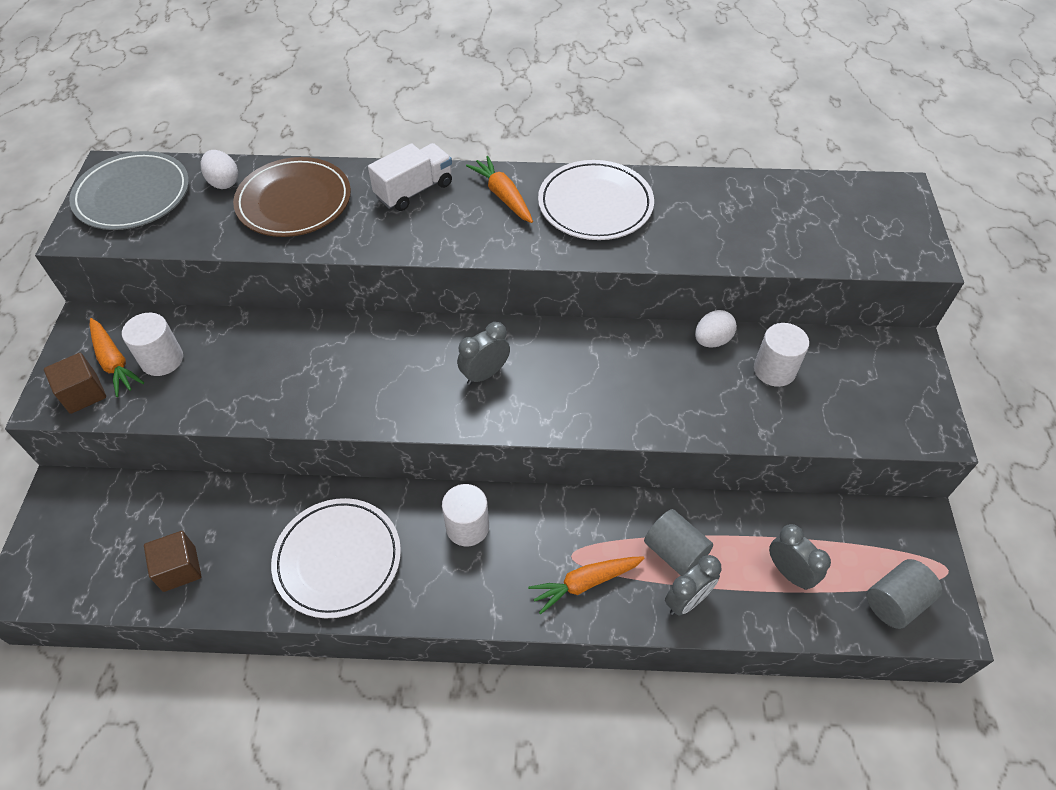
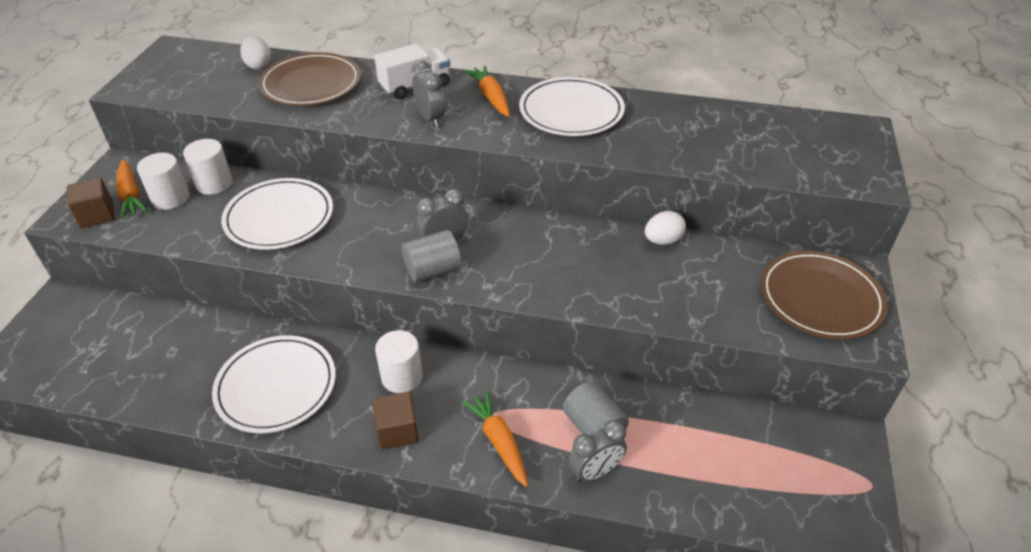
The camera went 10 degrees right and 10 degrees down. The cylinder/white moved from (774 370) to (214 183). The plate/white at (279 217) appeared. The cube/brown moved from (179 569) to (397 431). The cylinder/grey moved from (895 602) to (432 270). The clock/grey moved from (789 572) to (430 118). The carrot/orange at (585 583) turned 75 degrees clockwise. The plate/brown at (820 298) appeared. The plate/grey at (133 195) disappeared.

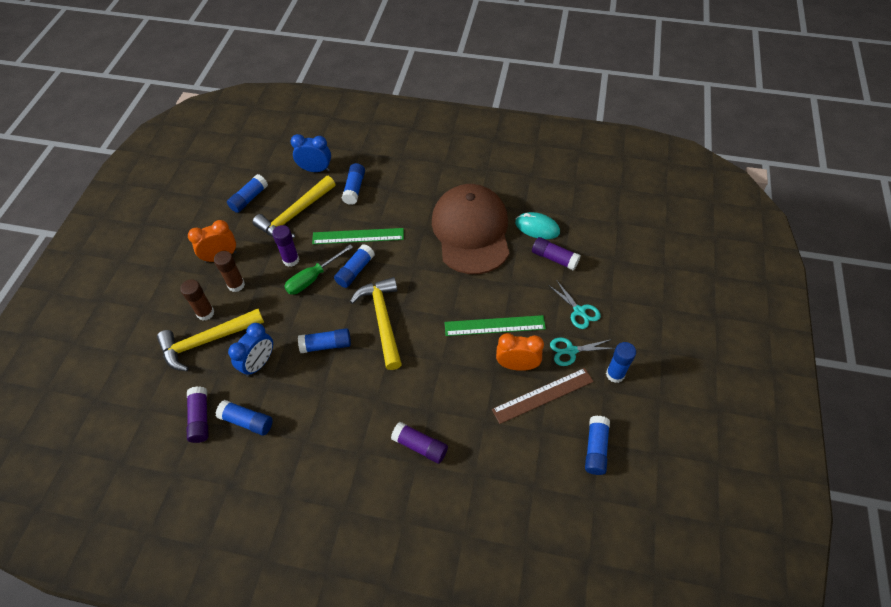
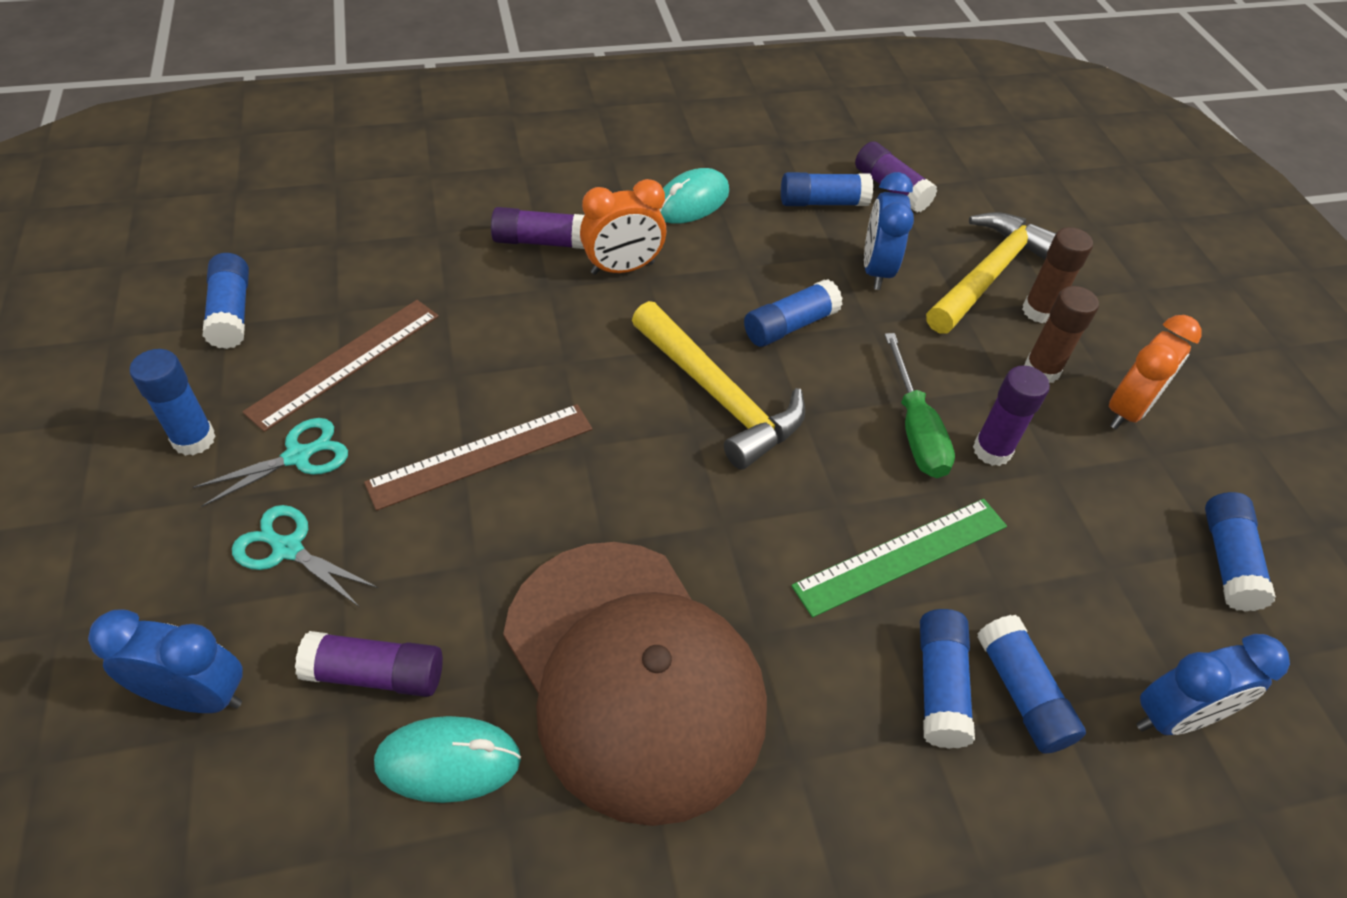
The camera went 150 degrees right and 5 degrees down. The clock/blue at (197 696) appeared. The ruler/green at (494 325) became the ruler/brown at (482 456). The clock/orange moved from (517 365) to (622 268). The mouse/turquoise at (691 202) appeared. The screwdriver/green at (313 278) turned 150 degrees clockwise. The glue stick/blue moved from (355 271) to (939 686). The hammer/yellow at (295 215) disappeared.

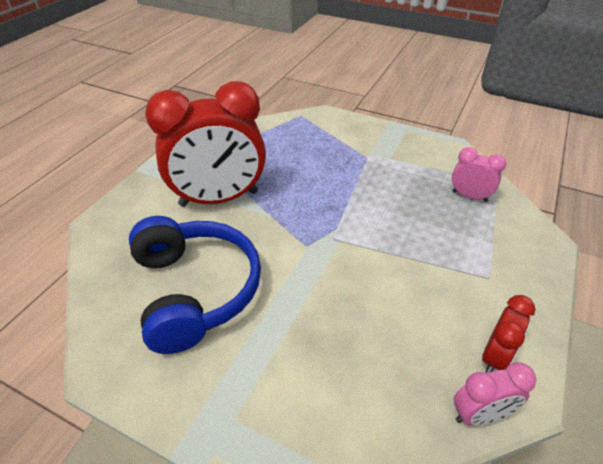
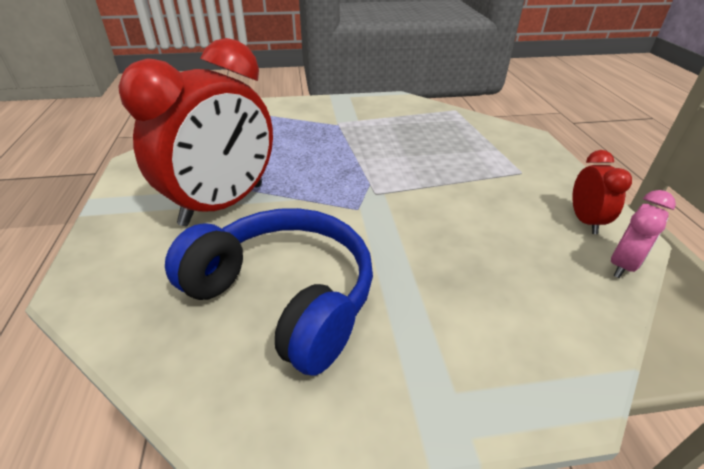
The camera went 35 degrees left and 5 degrees down. The clock/pink at (469 196) disappeared.

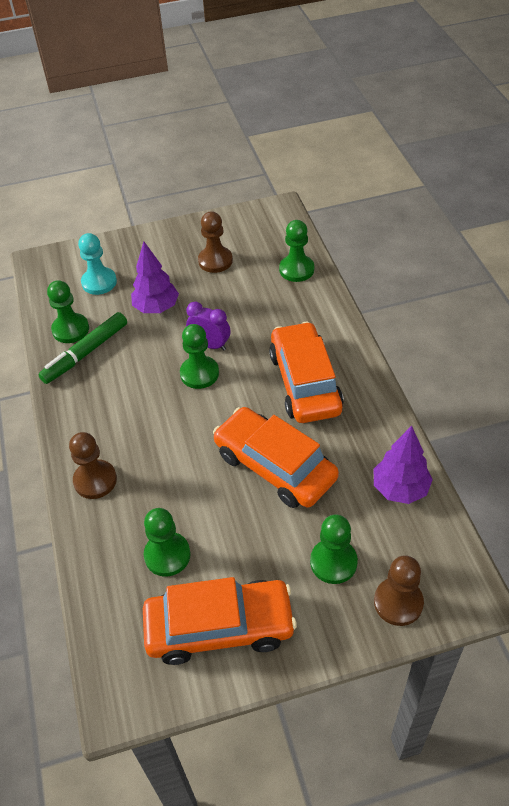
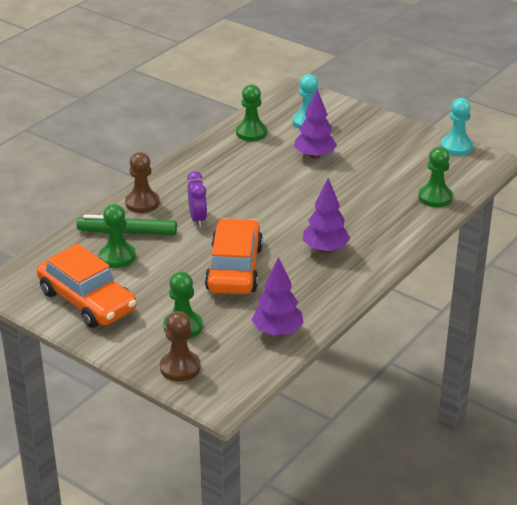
The camera went 50 degrees right and 15 degrees down. The marker/green moved from (85 353) to (127 232). The clock/purple moved from (210 345) to (198 219). The car/orange at (305 382) was replaced by the tree/purple at (325 249). The pawn/turquoise at (456 147) appeared. The pawn/green at (199 373) disappeared. The pawn/brown at (215 261) disappeared.

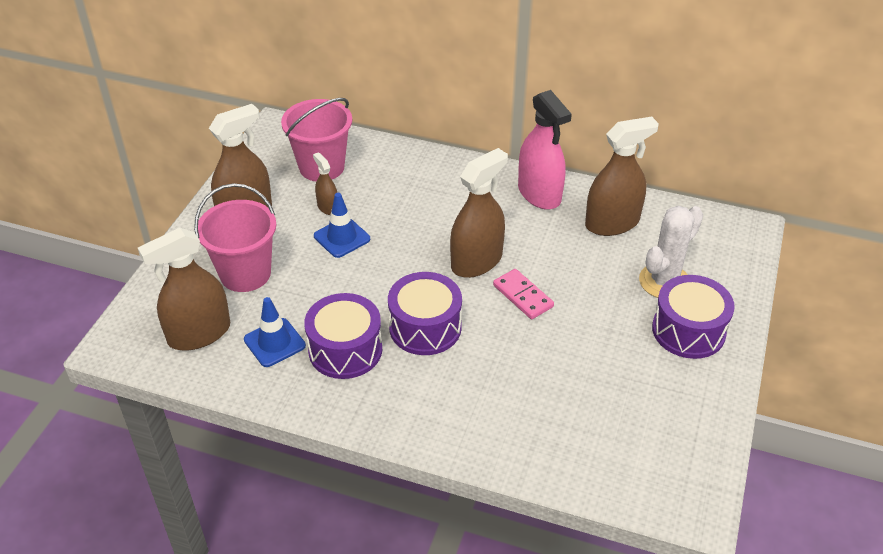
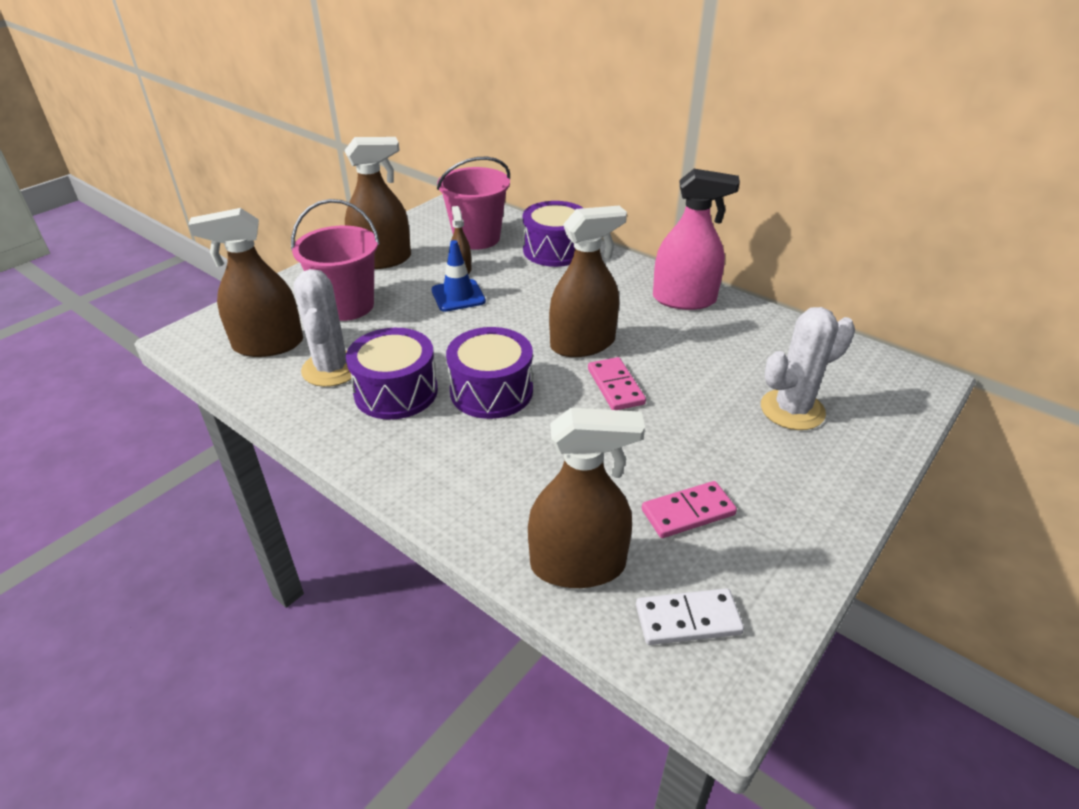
The camera went 20 degrees right and 5 degrees down. The traffic cone/blue at (274 342) was replaced by the cactus/white at (331 369). The drum/purple moved from (688 330) to (555 250). The spray bottle/brown moved from (612 223) to (578 565). The domino/white at (688 620) appeared. The domino/pink at (688 512) appeared. The spray bottle/pink at (539 194) turned 75 degrees counterclockwise.

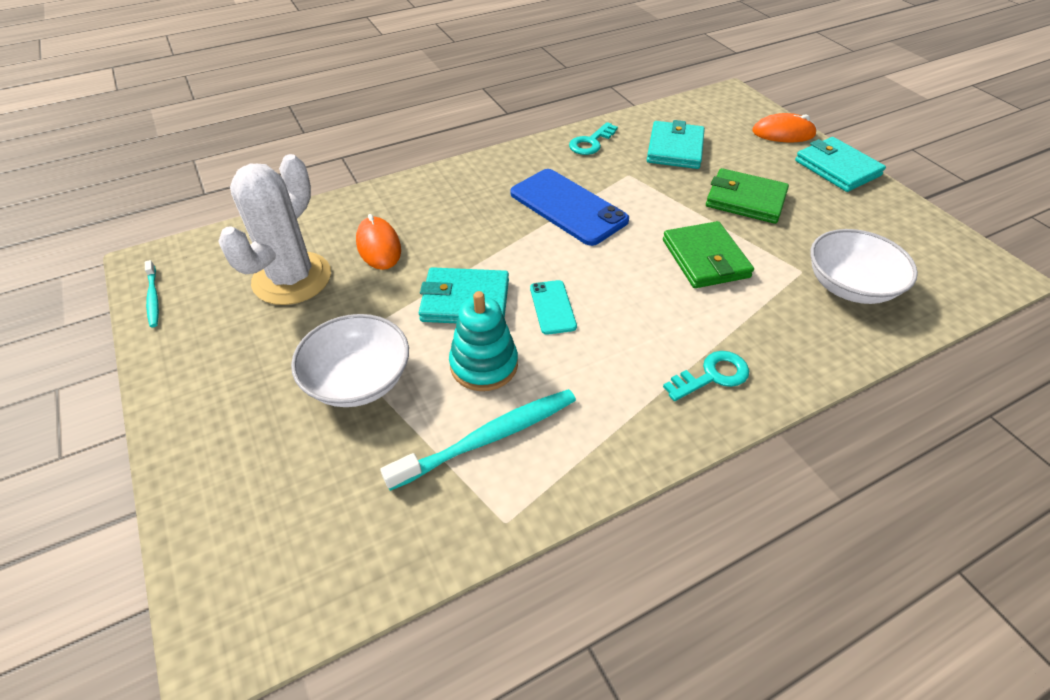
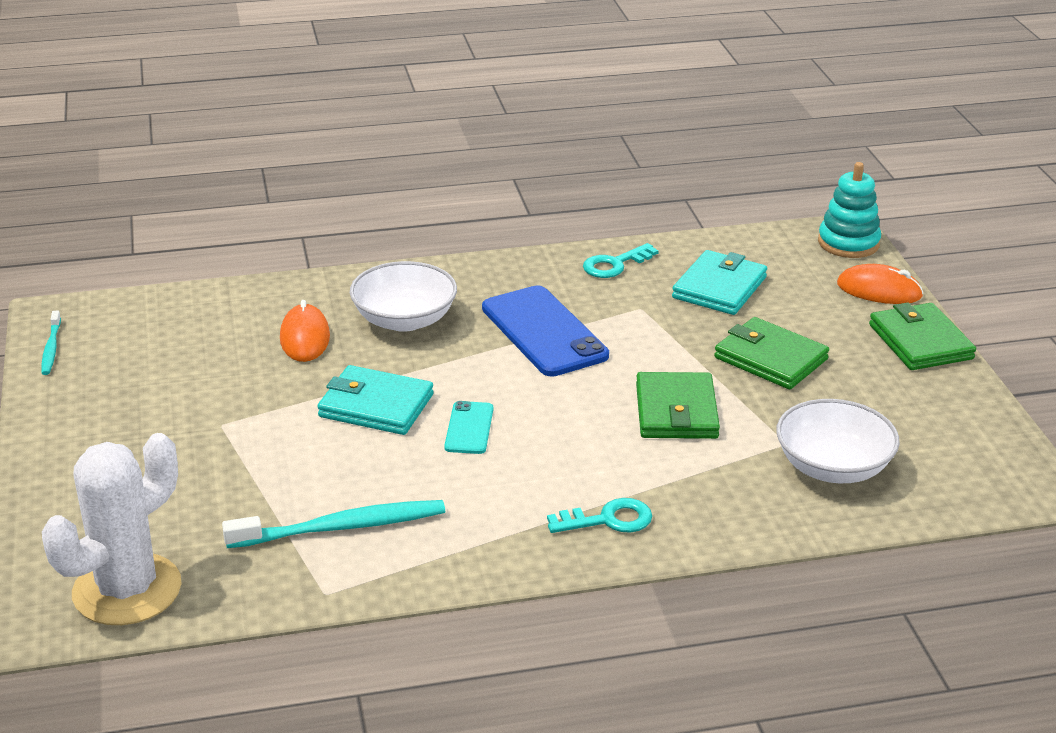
The camera went 15 degrees right and 15 degrees down. The cactus/white moved from (292 278) to (127 590). The bowl/white moved from (358 380) to (404 320). The stacking toy/turquoise moved from (484 365) to (848 243). The wallet/turquoise at (837 168) became the wallet/green at (920 342).

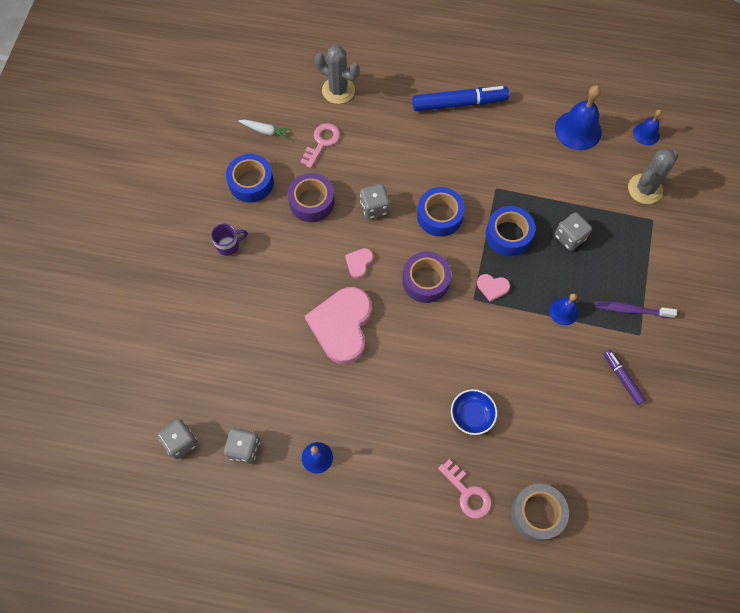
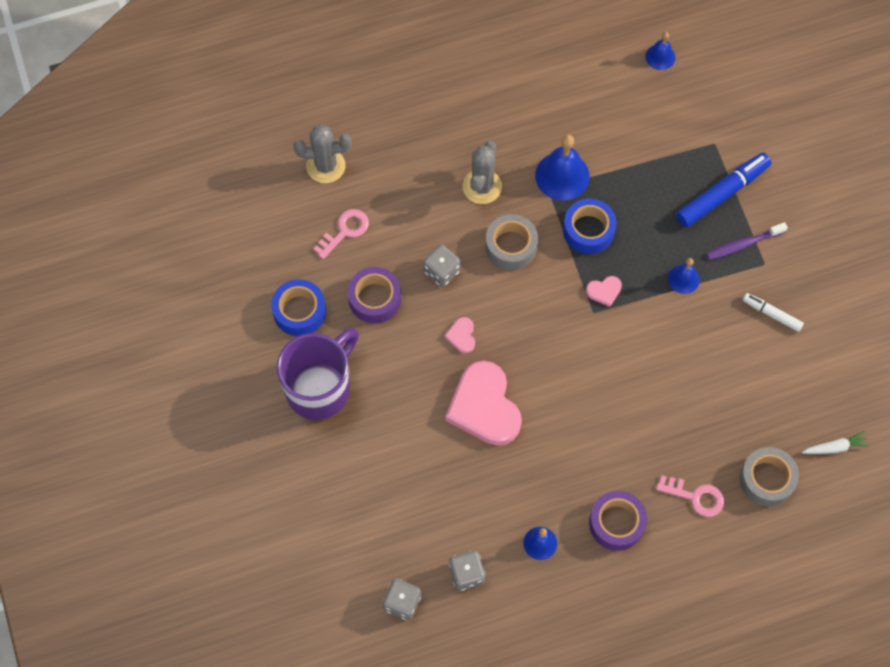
The camera went 30 degrees left and 0 degrees up. The mug/purple at (229 245) changed to 2.42 times the size. The key/pink at (322 142) turned 45 degrees clockwise. The cactus/grey moved from (645 189) to (482 187). The tape/blue at (439 216) became the tape/grey at (511 246). The bell/blue moved from (578 130) to (562 176). The tape/purple moved from (425 281) to (616 523). The marker/blue moved from (459 103) to (721 194). The marker/purple at (622 378) became the marker/white at (772 314). The carrot/white moved from (265 131) to (835 447). The bowl/blue at (472 415) disappeared. The dice/grey at (569 237) disappeared.

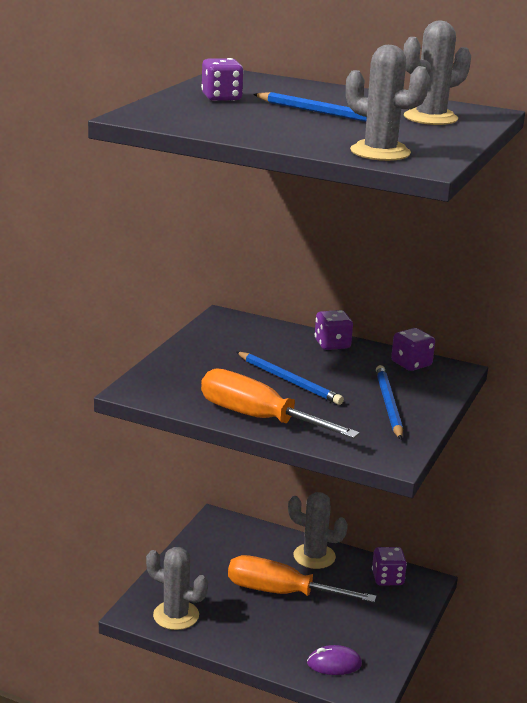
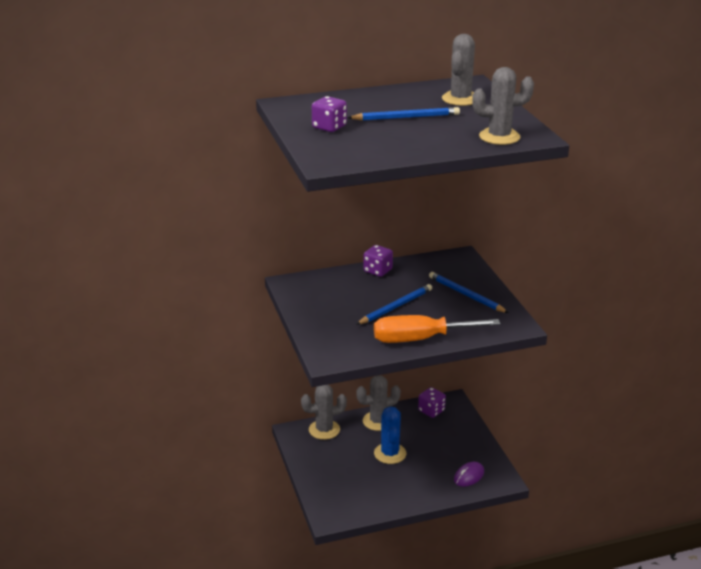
The camera went 40 degrees left and 5 degrees up. The cactus/grey moved from (176 615) to (324 430). The pencil/blue at (289 381) turned 45 degrees counterclockwise. The screwdriver/orange at (281 592) was replaced by the cactus/blue at (390 453). The dice/purple at (411 364) disappeared.

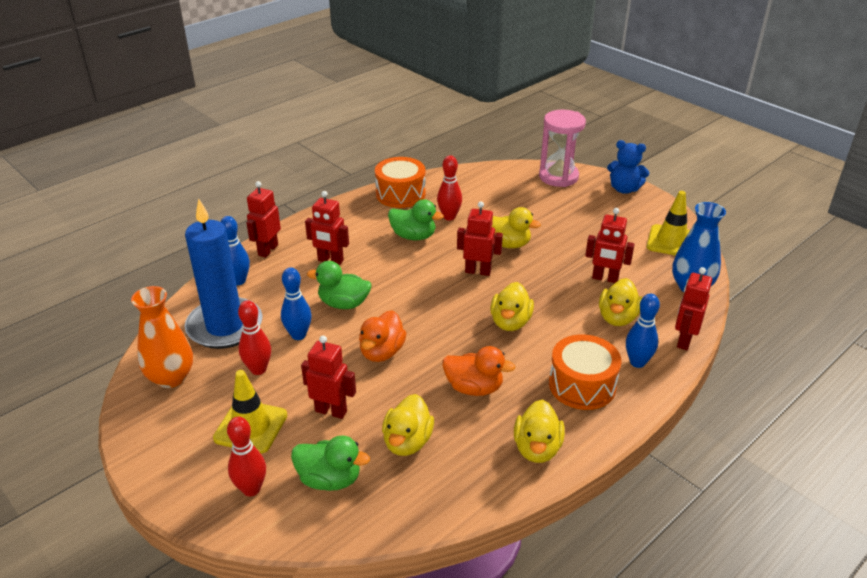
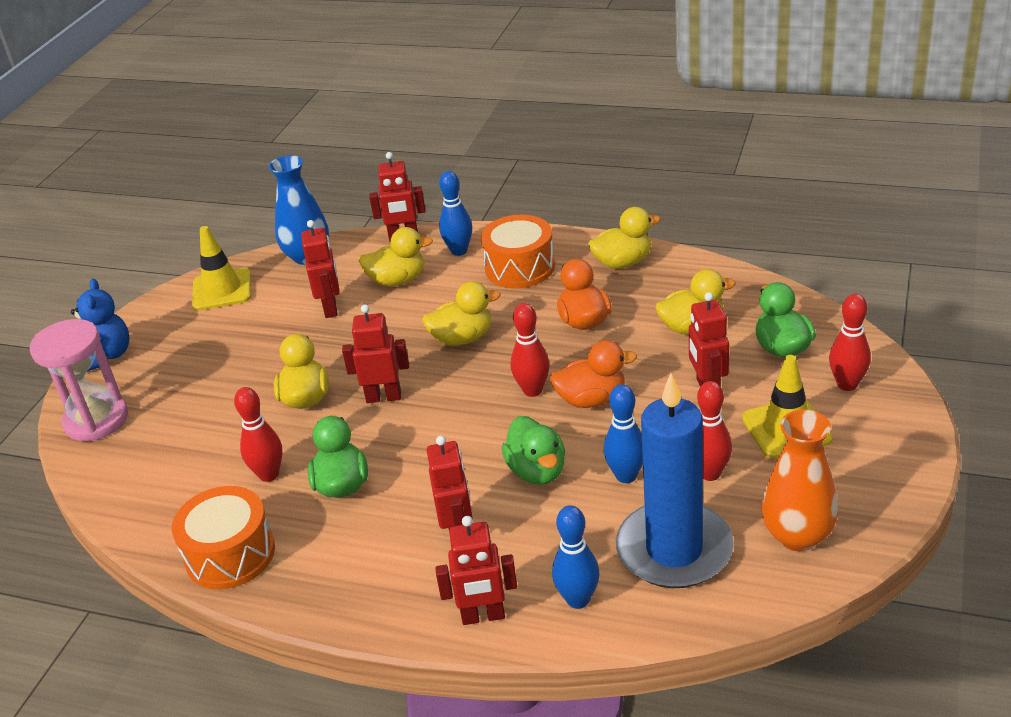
The camera went 115 degrees left and 0 degrees up. The robot/red at (478 271) turned 105 degrees clockwise. The bowling pin/red at (532 390) appeared.

